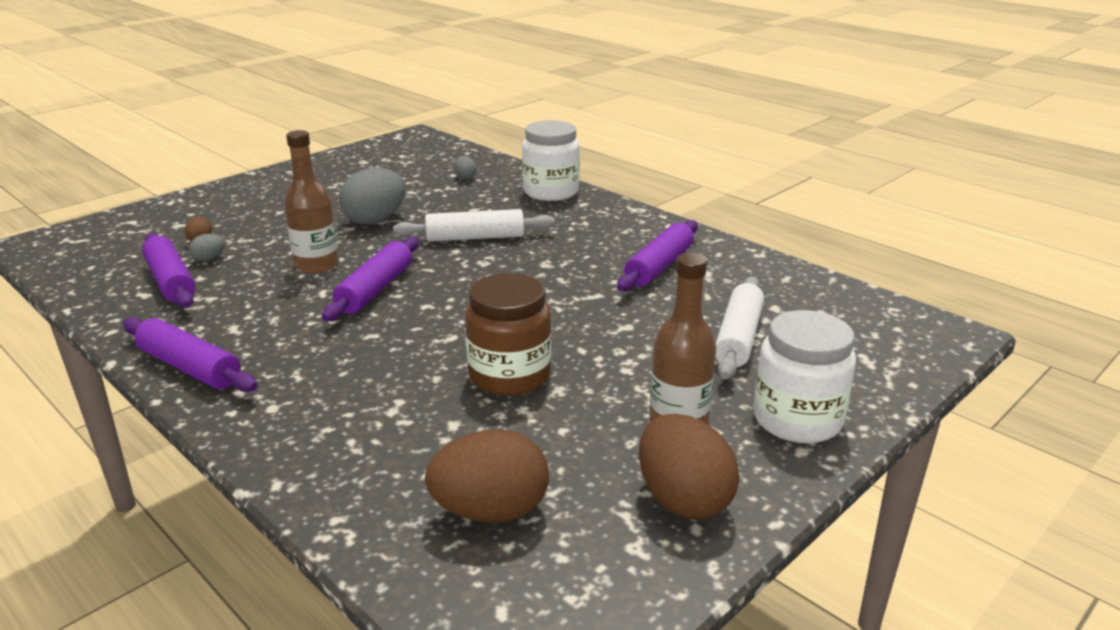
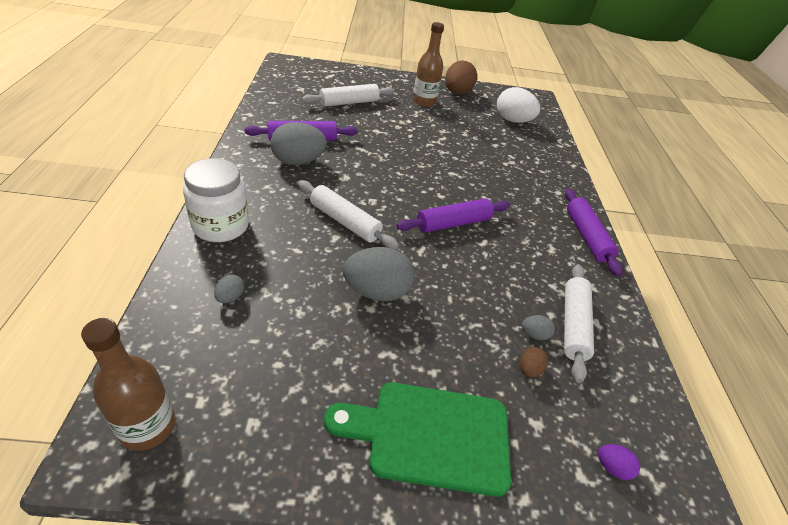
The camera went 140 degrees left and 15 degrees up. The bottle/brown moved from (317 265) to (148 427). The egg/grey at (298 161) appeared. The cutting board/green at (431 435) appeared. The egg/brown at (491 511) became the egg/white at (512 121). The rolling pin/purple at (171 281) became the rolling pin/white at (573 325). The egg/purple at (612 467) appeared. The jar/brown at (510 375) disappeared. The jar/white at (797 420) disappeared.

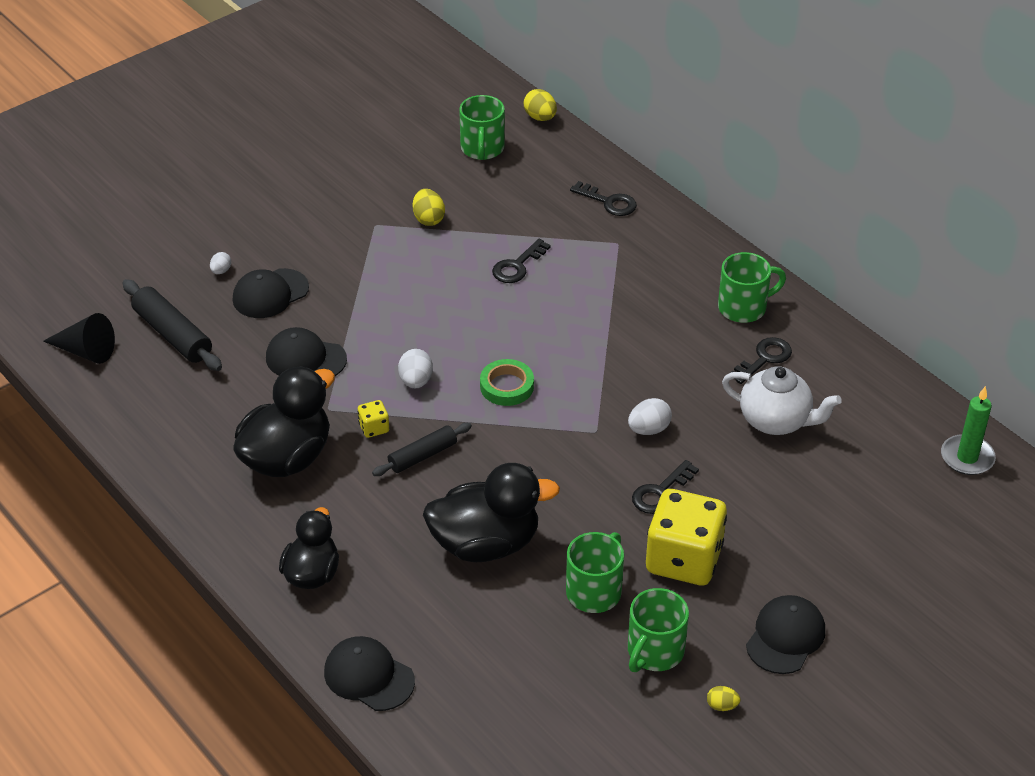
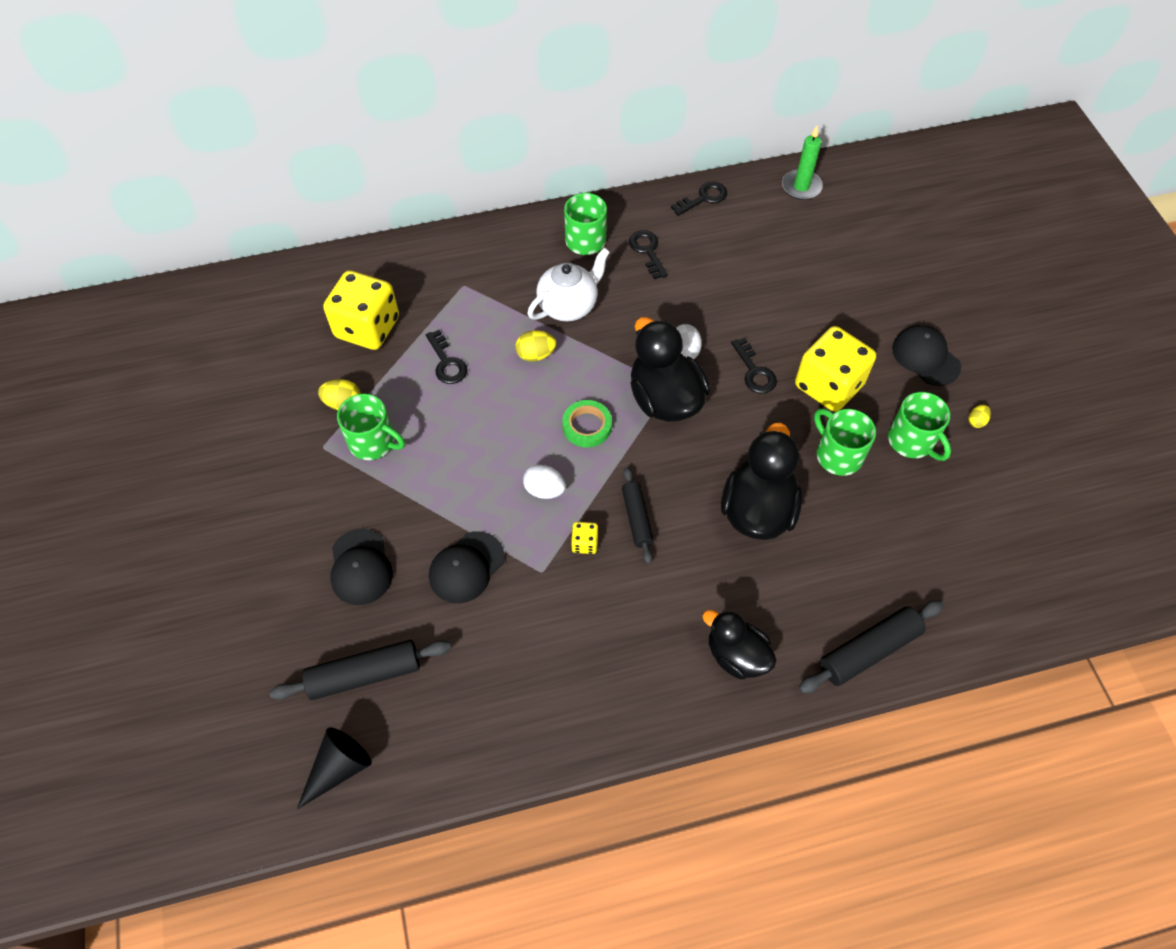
The camera went 65 degrees left and 15 degrees up. The dice/yellow at (367 328) appeared. The mug/green moved from (482 149) to (373 442). The egg/yellow moved from (540 117) to (536 355). The teapot/white moved from (776 421) to (569 306). The duck/black moved from (287 458) to (664 399). The key/black moved from (609 202) to (703 198). The cap/black at (369 676) was replaced by the rolling pin/black at (868 651). The egg/white at (221 271) disappeared.

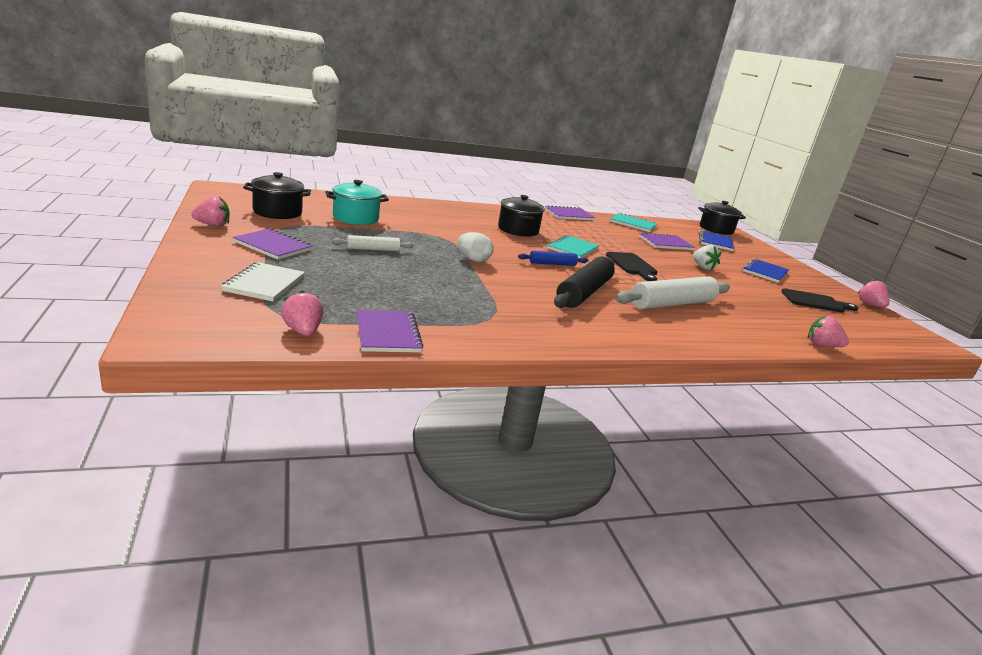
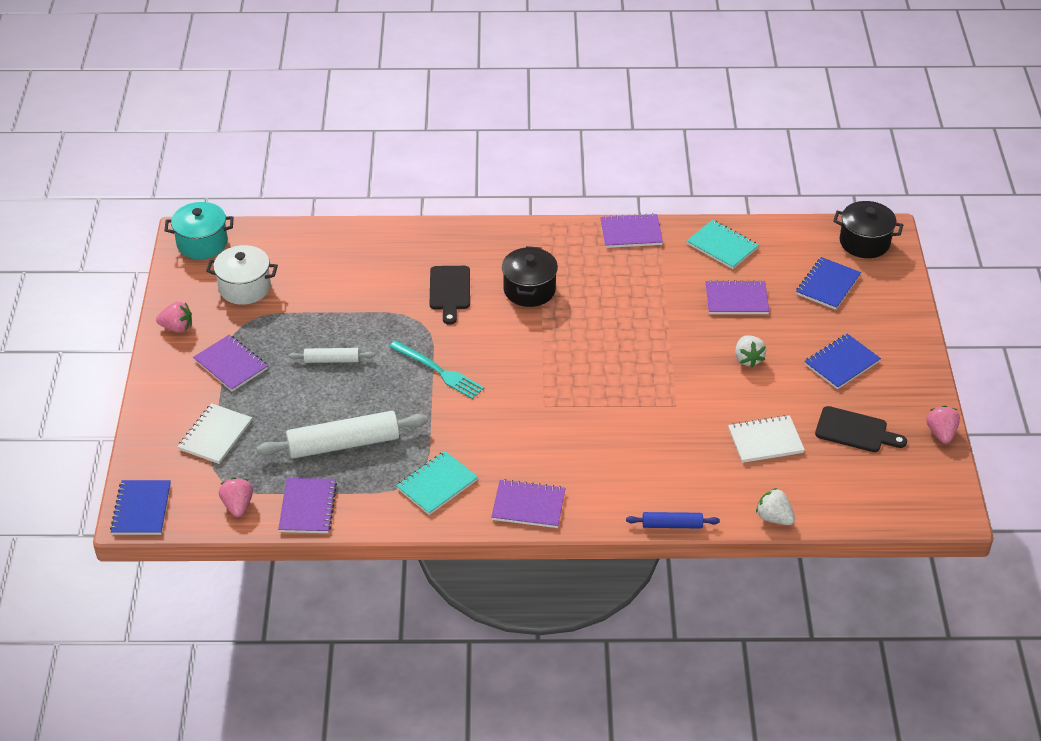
The camera went 20 degrees right and 20 degrees up. The notebook/blue at (141 509) appeared. The pot/turquoise moved from (355 218) to (202 243). The pot/black at (277 212) became the pot/white at (245 287). The rolling pin/white moved from (672 304) to (344 444). The egg/white at (473 260) was replaced by the fork/turquoise at (438 371). The notebook/turquoise moved from (572 249) to (437 484). The cutting board/black moved from (632 265) to (449 291). The notebook/purple at (528 505) appeared. The rolling pin/blue moved from (552 264) to (672 525). The notebook/white at (765 441) appeared. The strawberry/pink at (822 345) became the strawberry/white at (774 518). The rolling pin/black at (584 292) disappeared.

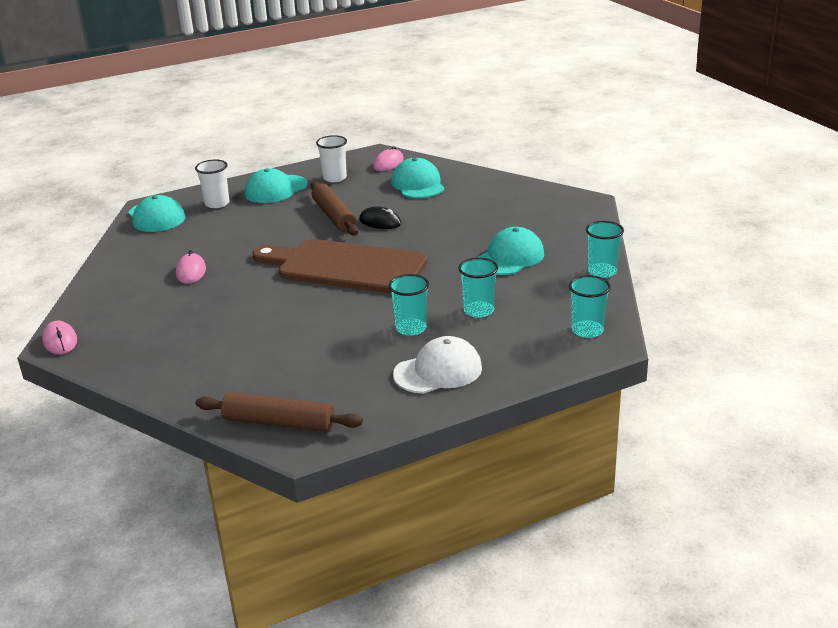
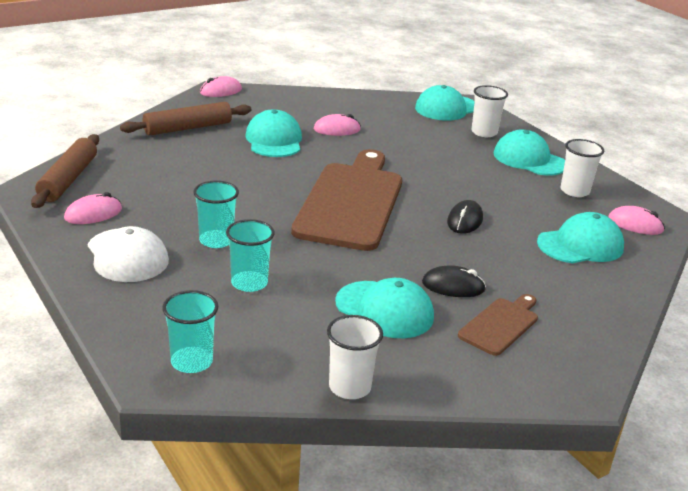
The camera went 80 degrees right and 0 degrees up. The mouse/pink at (93 214) appeared. The rolling pin/brown moved from (334 216) to (187 128). The cap/turquoise at (274 140) appeared. The cup/turquoise at (602 271) became the cup/white at (349 387). The mouse/black at (453 286) appeared. The cutting board/brown at (500 325) appeared.

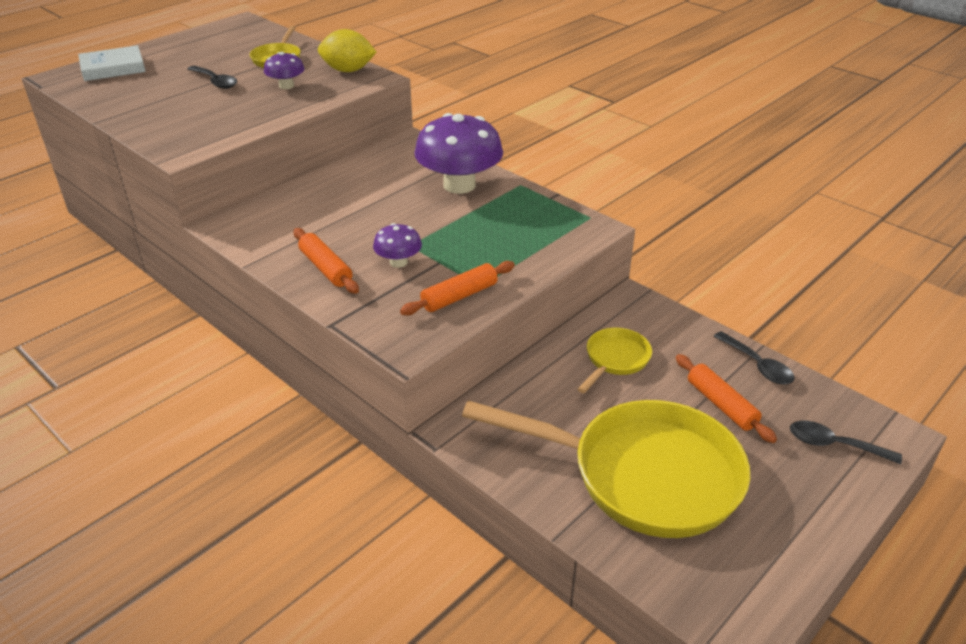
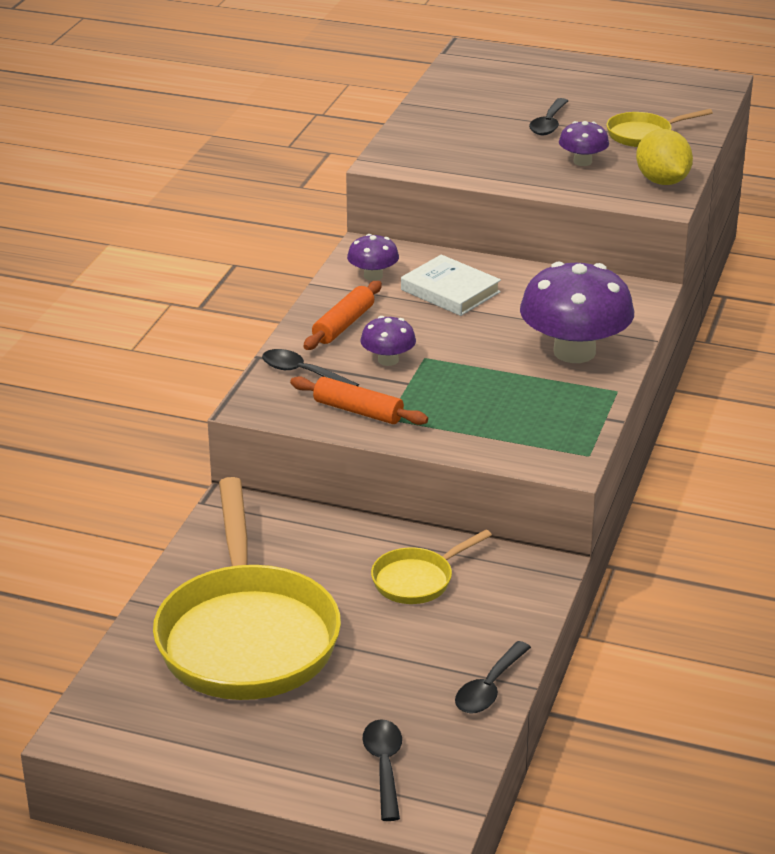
The camera went 65 degrees right and 5 degrees down. The spoon/black at (302 373) appeared. The mushroom/purple at (373 276) appeared. The pan/yellow at (615 360) turned 135 degrees clockwise. The book/white moved from (113 68) to (450 291). The rolling pin/orange at (721 404) disappeared.

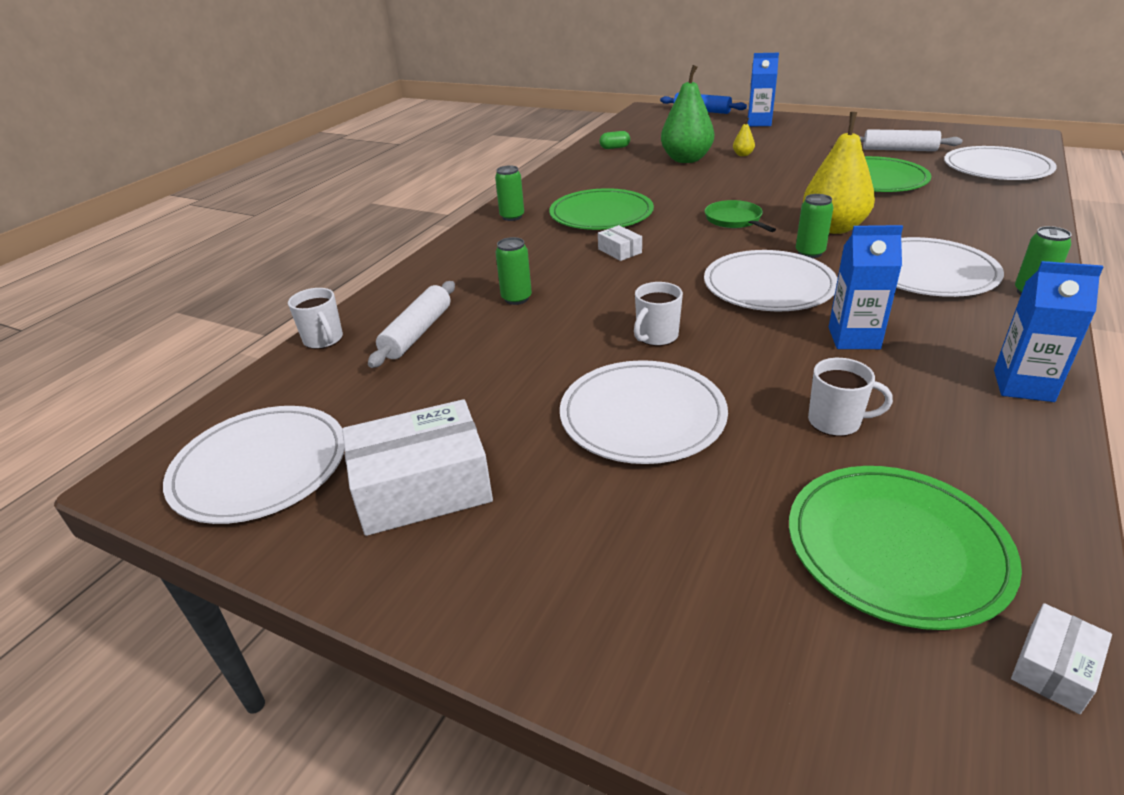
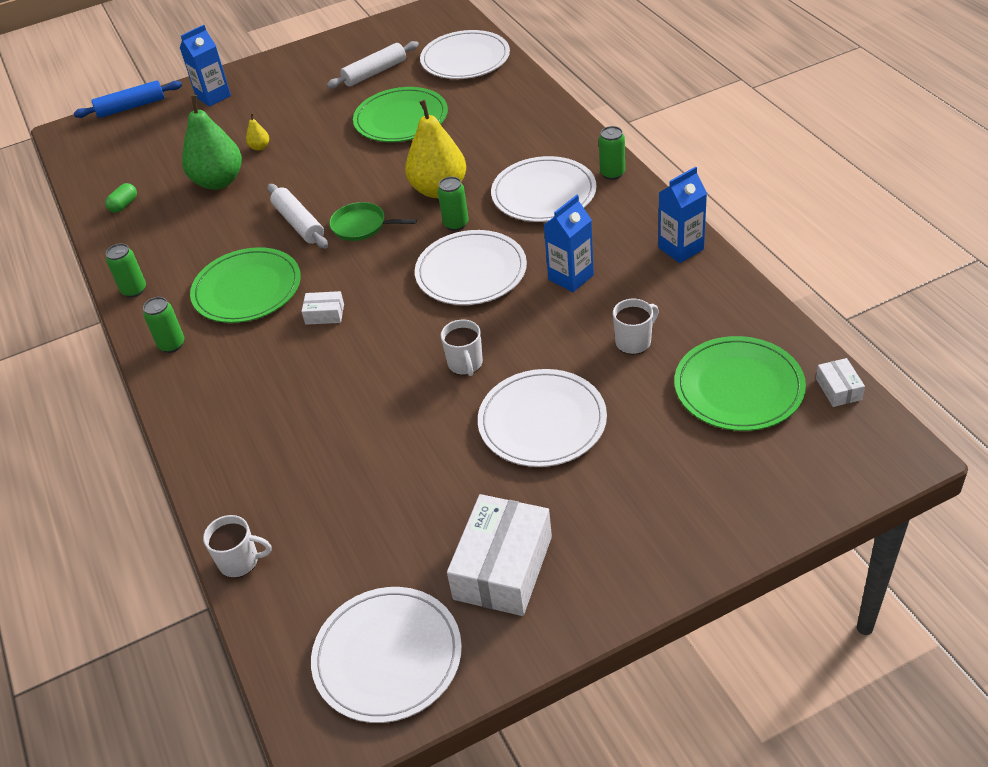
The camera went 50 degrees left and 10 degrees up. The can/green moved from (516 298) to (134 290). The rolling pin/white moved from (417 333) to (299 223).

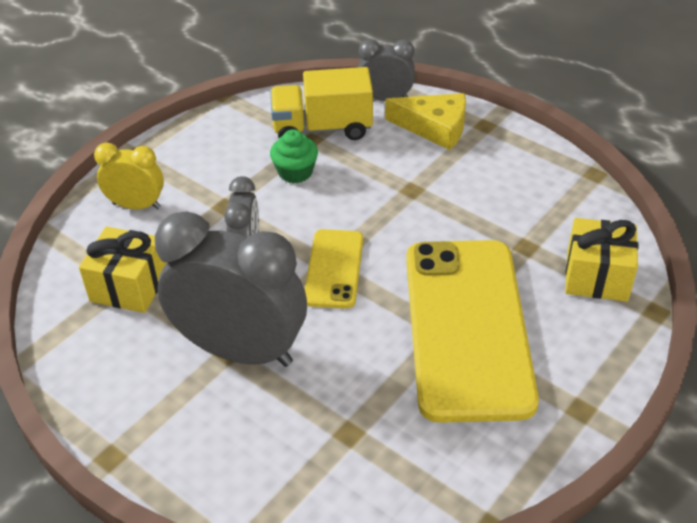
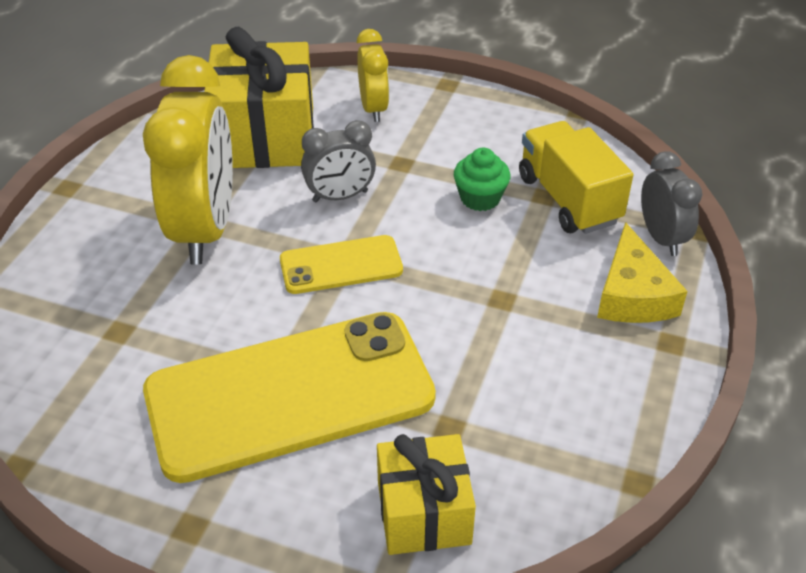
The camera went 70 degrees right and 0 degrees up. The clock/grey at (240 351) became the clock/yellow at (205 229). The gift/yellow at (129 286) changed to 1.63 times the size.

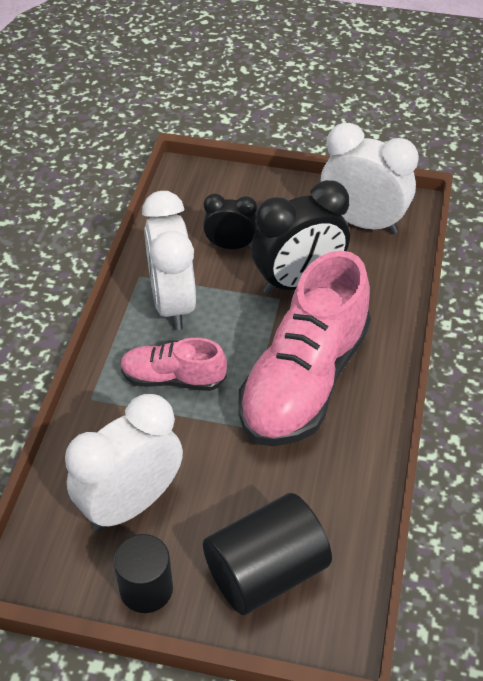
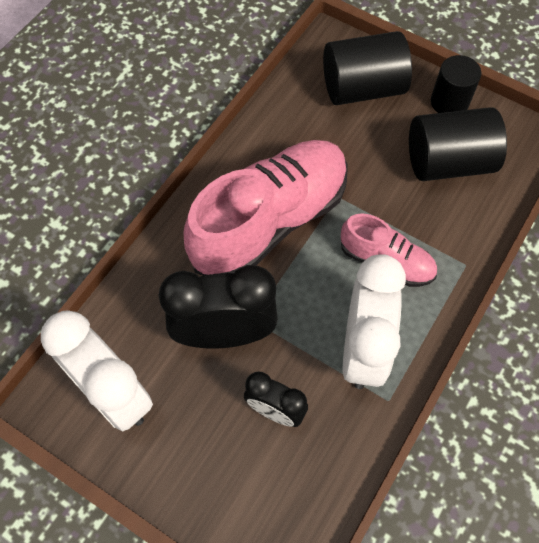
The camera went 160 degrees left and 15 degrees up. The clock/white at (131 503) was replaced by the cylinder/black at (448 162).

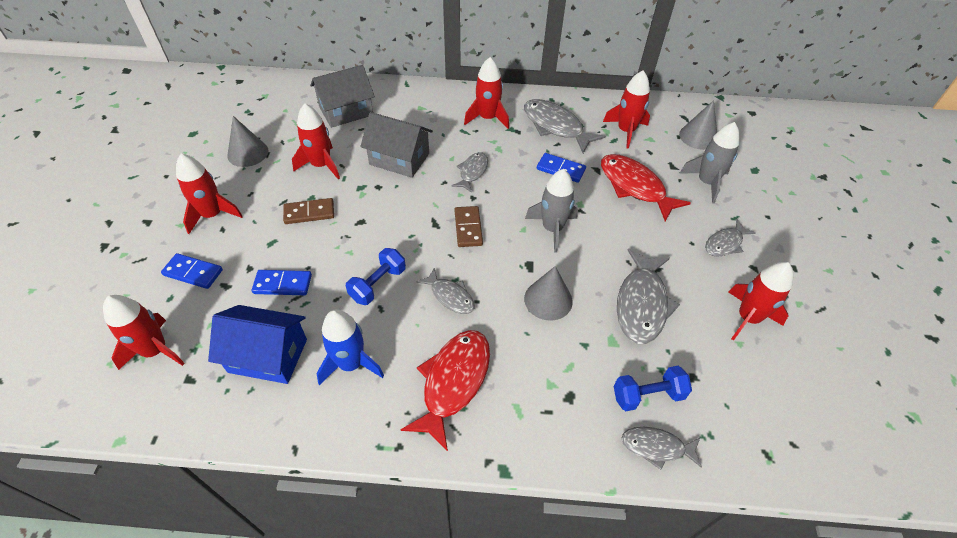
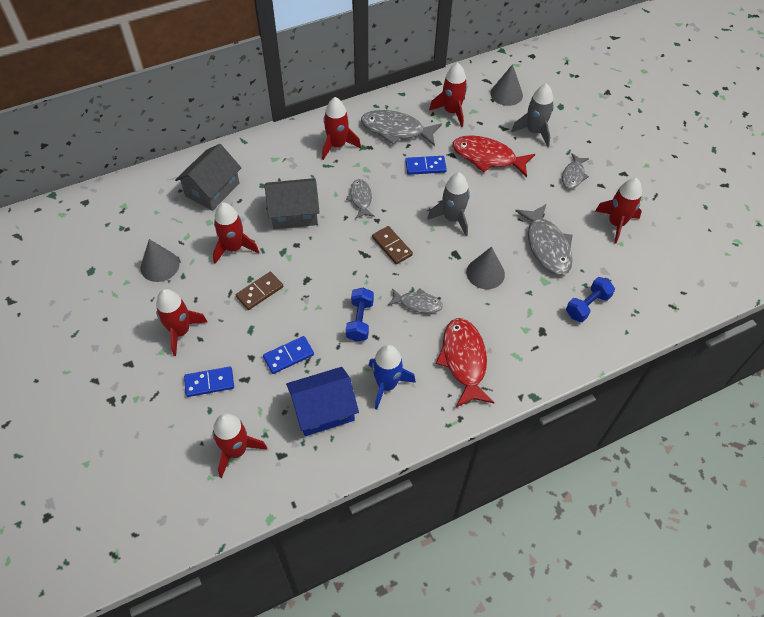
The camera went 30 degrees left and 5 degrees up. The fish/grey at (656 447) disappeared.

